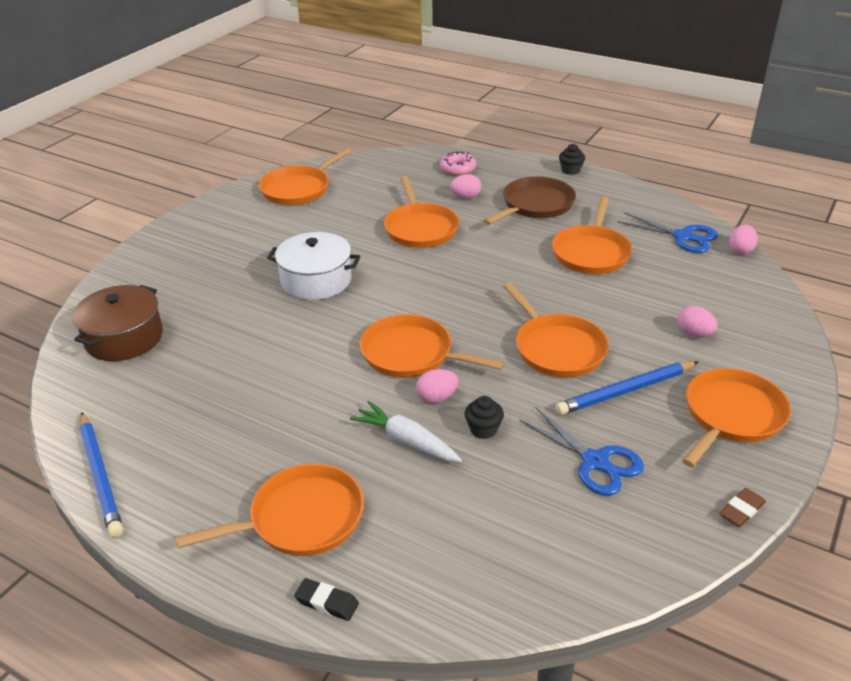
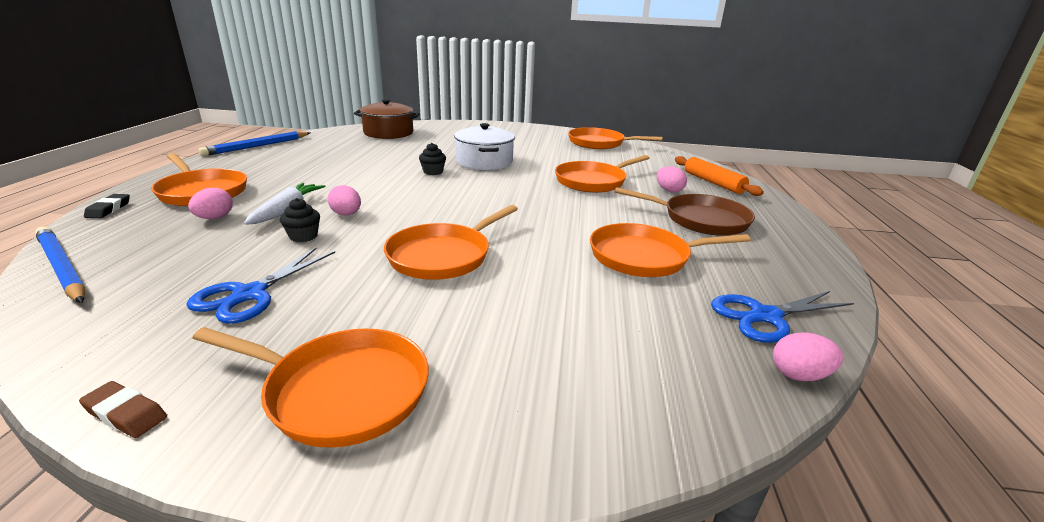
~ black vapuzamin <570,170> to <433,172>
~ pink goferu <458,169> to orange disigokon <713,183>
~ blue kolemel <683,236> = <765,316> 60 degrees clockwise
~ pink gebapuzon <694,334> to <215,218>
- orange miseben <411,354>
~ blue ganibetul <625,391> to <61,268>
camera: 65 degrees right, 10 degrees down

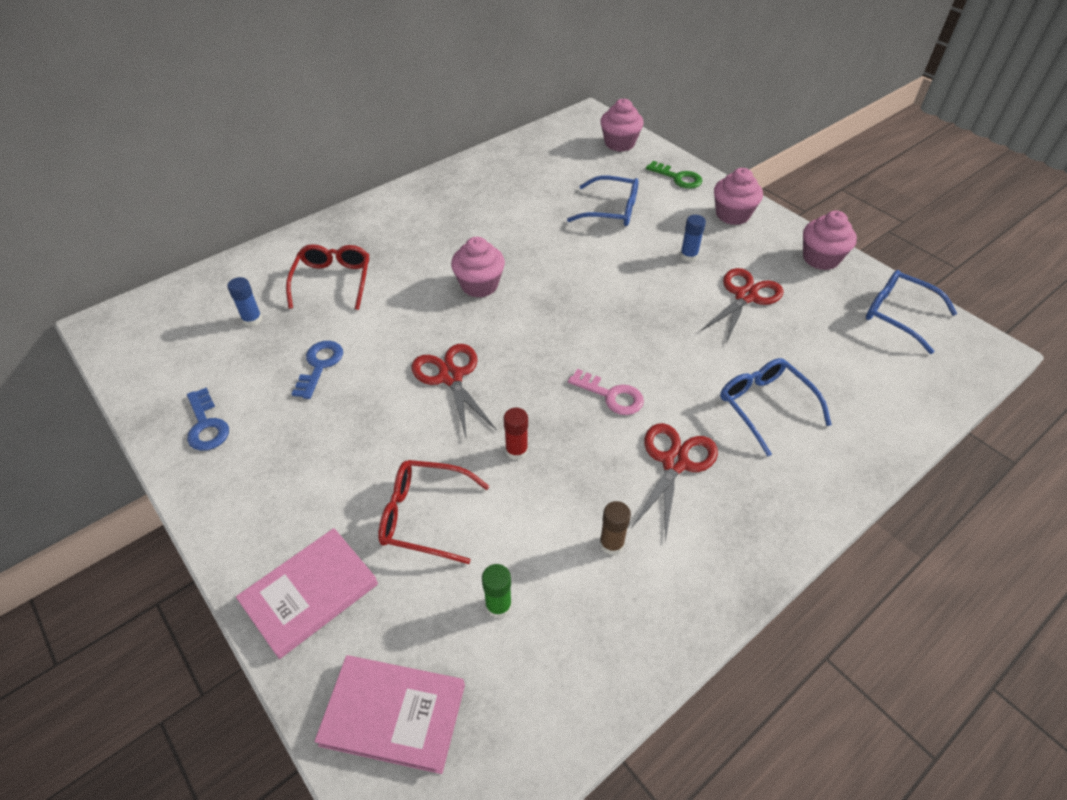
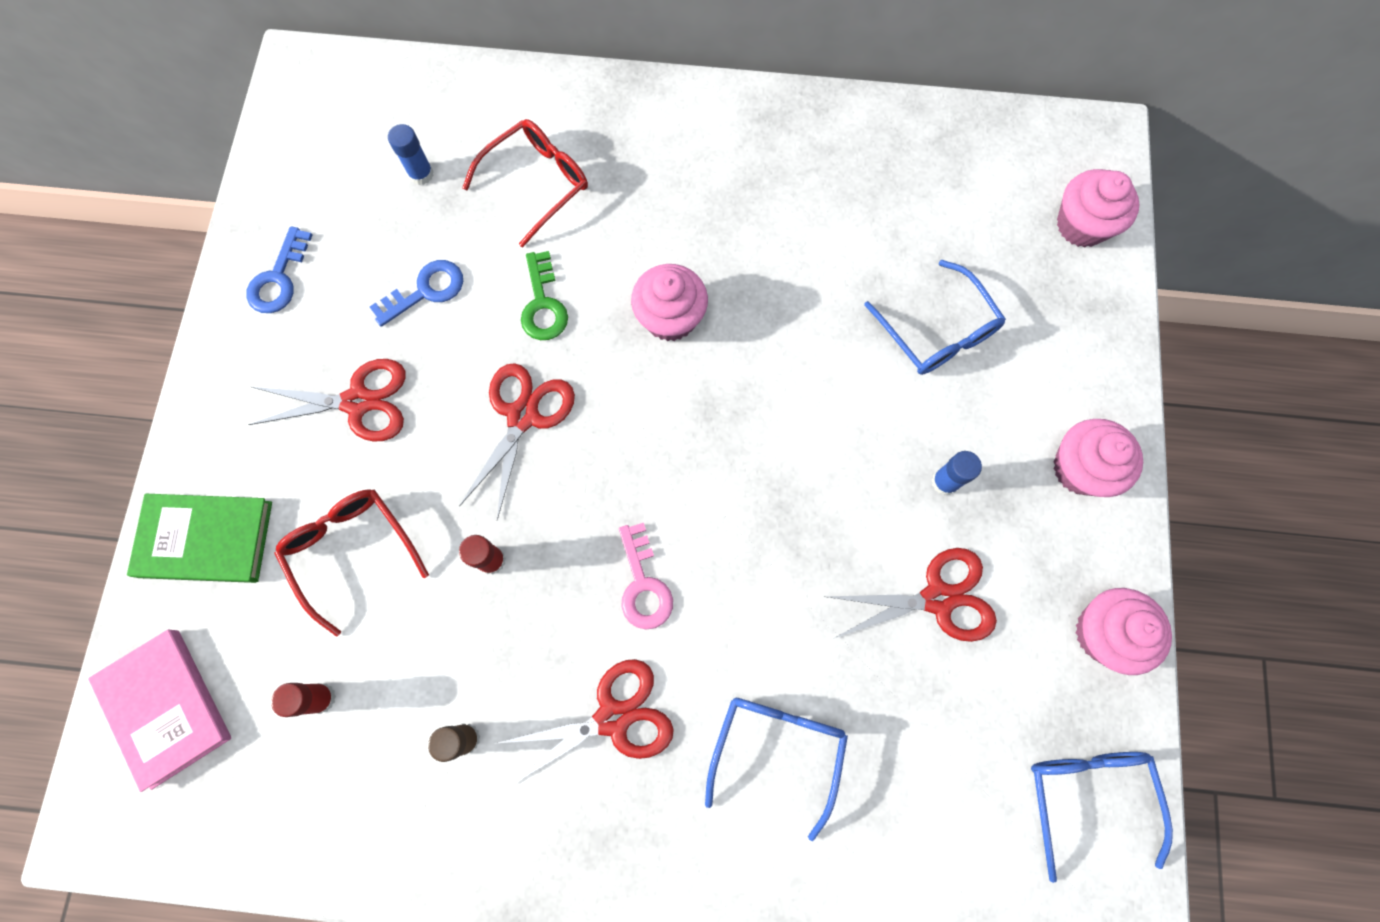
~ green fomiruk <678,178> to <543,304>
~ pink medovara <310,593> to green medovara <205,539>
~ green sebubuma <498,605> to red sebubuma <321,698>
+ red kolemel <358,402>
camera: 45 degrees right, 25 degrees up

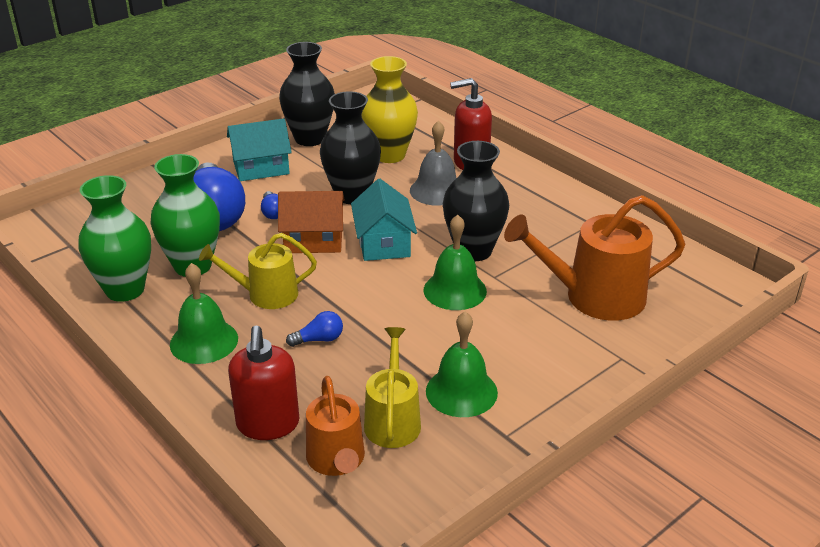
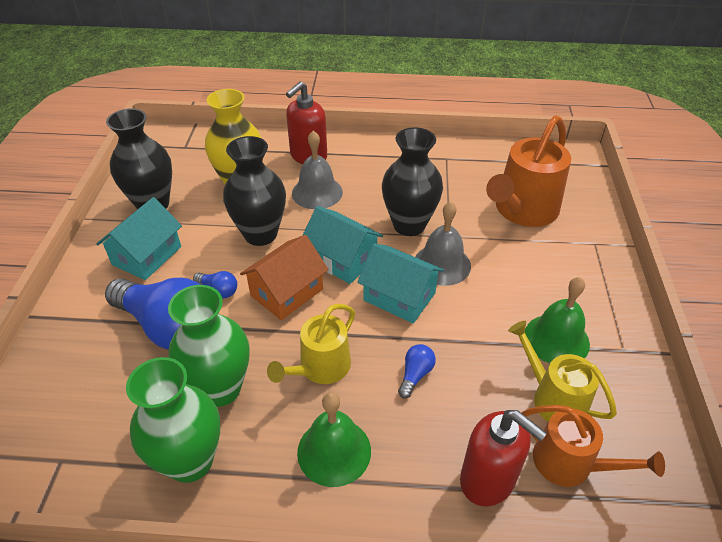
~ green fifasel <455,290> to grey fifasel <442,264>
+ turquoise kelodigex <399,296>
camera: 45 degrees left, 10 degrees up

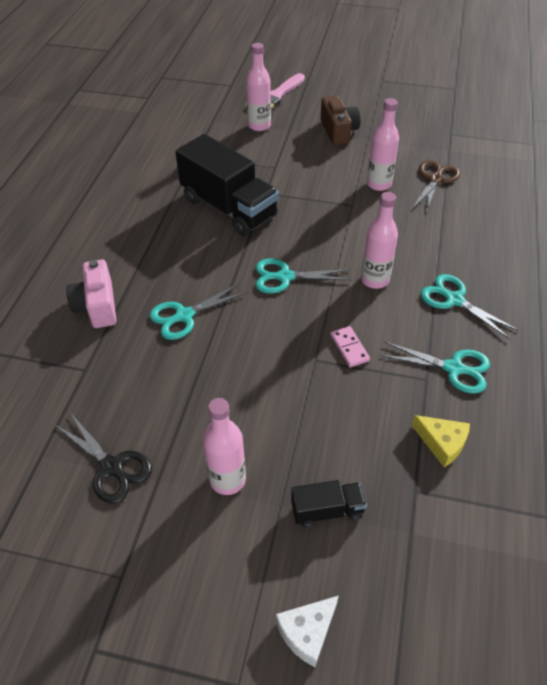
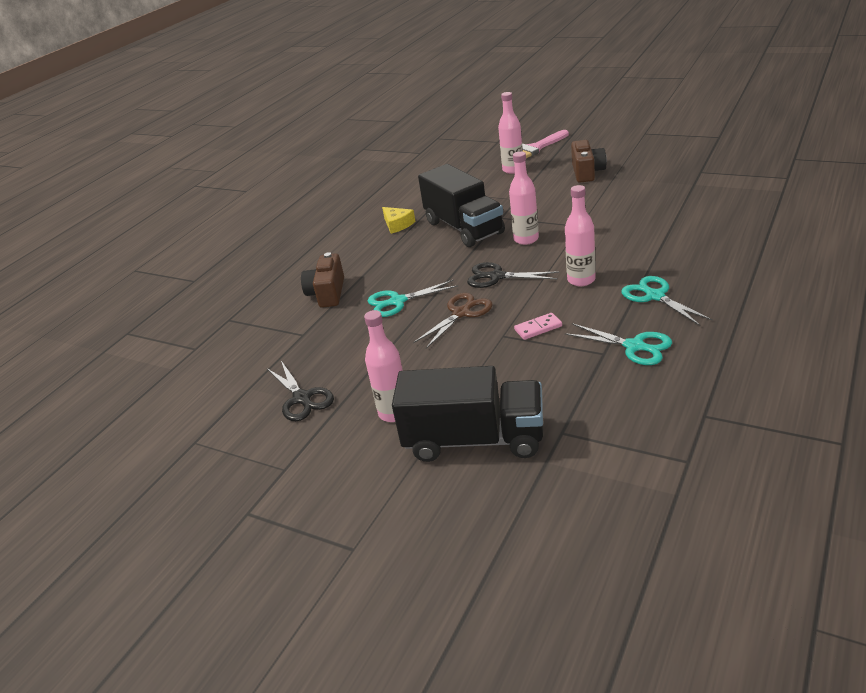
~ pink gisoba <379,184> to <526,239>
~ brown kolemel <435,179> to <461,313>
~ turquoise kolemel <284,277> to black kolemel <496,277>
~ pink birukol <97,306> to brown birukol <327,293>
~ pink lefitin <349,348> = <538,328> 75 degrees clockwise
~ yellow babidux <442,443> to <397,225>
~ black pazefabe <327,510> = <474,440> x2.13
- white babidux <307,632>
camera: 20 degrees right, 15 degrees down

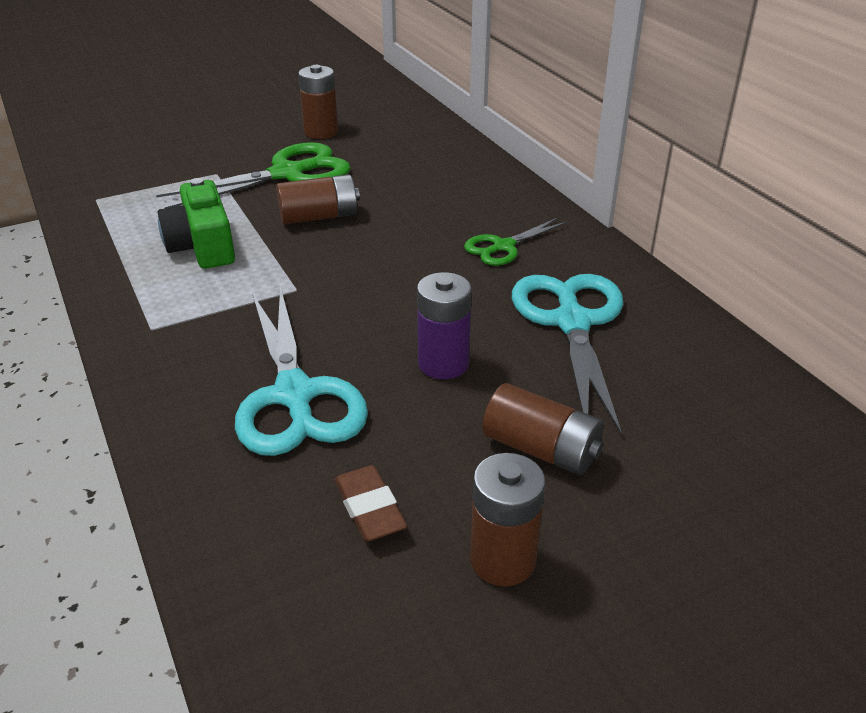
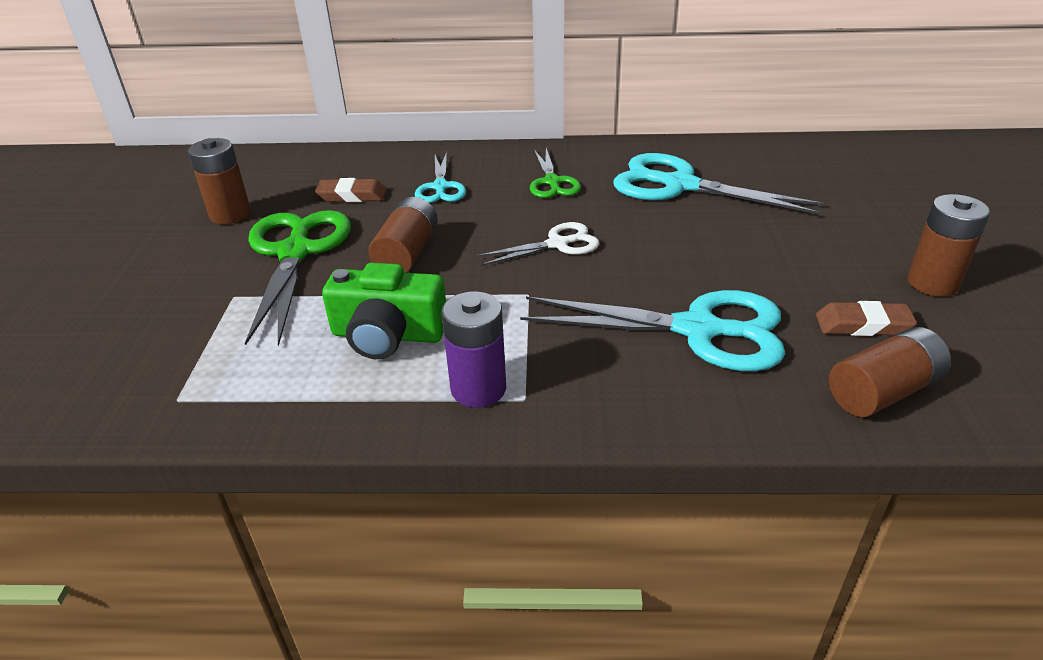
~ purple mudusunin <443,363> to <478,389>
~ brown mudusunin <541,449> to <882,391>
+ turquoise kolemel <440,187>
+ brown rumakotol <352,195>
+ white kolemel <558,244>
camera: 60 degrees left, 0 degrees up

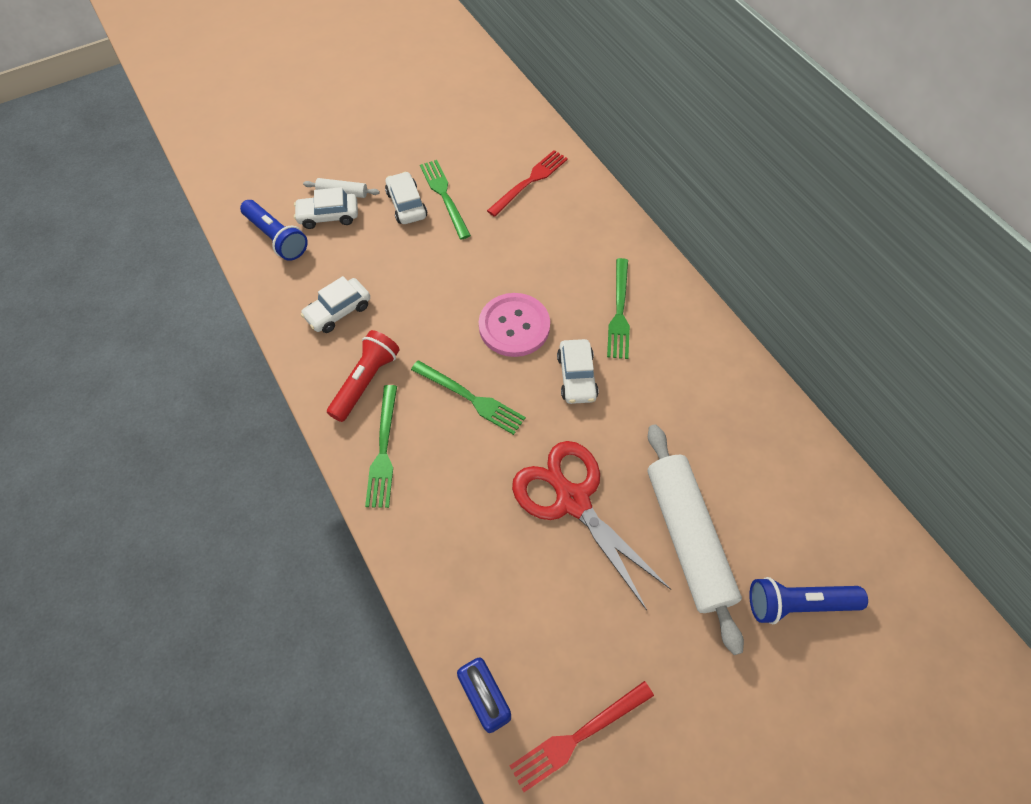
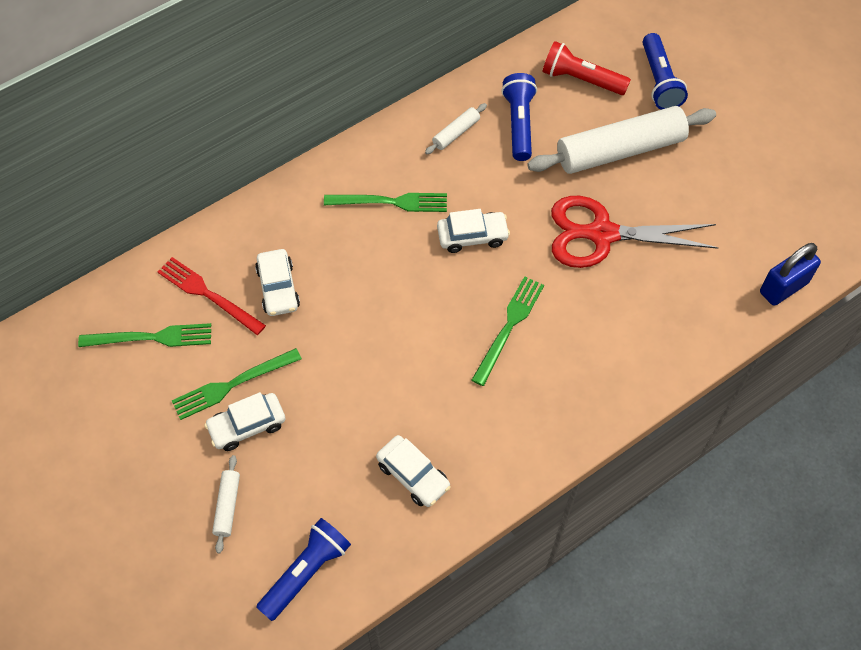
~ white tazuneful <328,216> to <278,288>
- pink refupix <514,326>
~ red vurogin <365,381> to <581,80>
~ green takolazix <383,450> to <151,337>
~ red kolemel <572,500> = <602,234> 45 degrees clockwise
- red takolazix <578,736>
+ blue vurogin <519,124>
+ white disigokon <456,133>
camera: 95 degrees left, 0 degrees up

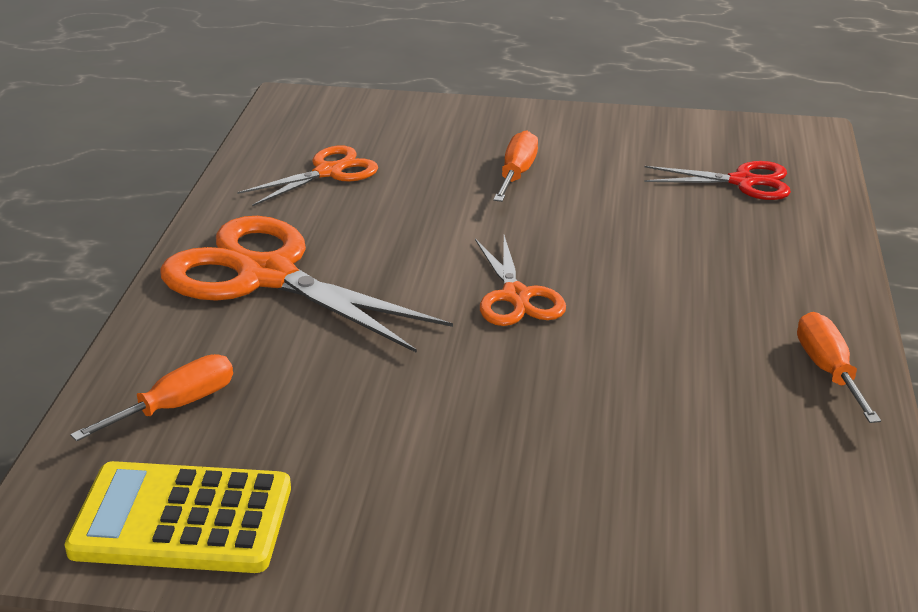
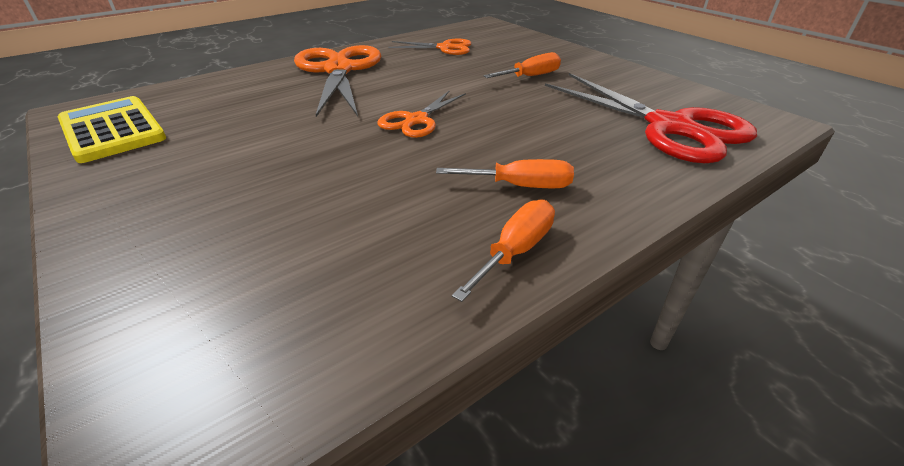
~ red kolemel <742,182> = <669,127> x1.87
~ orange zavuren <176,406> to <520,186>
camera: 45 degrees right, 5 degrees up

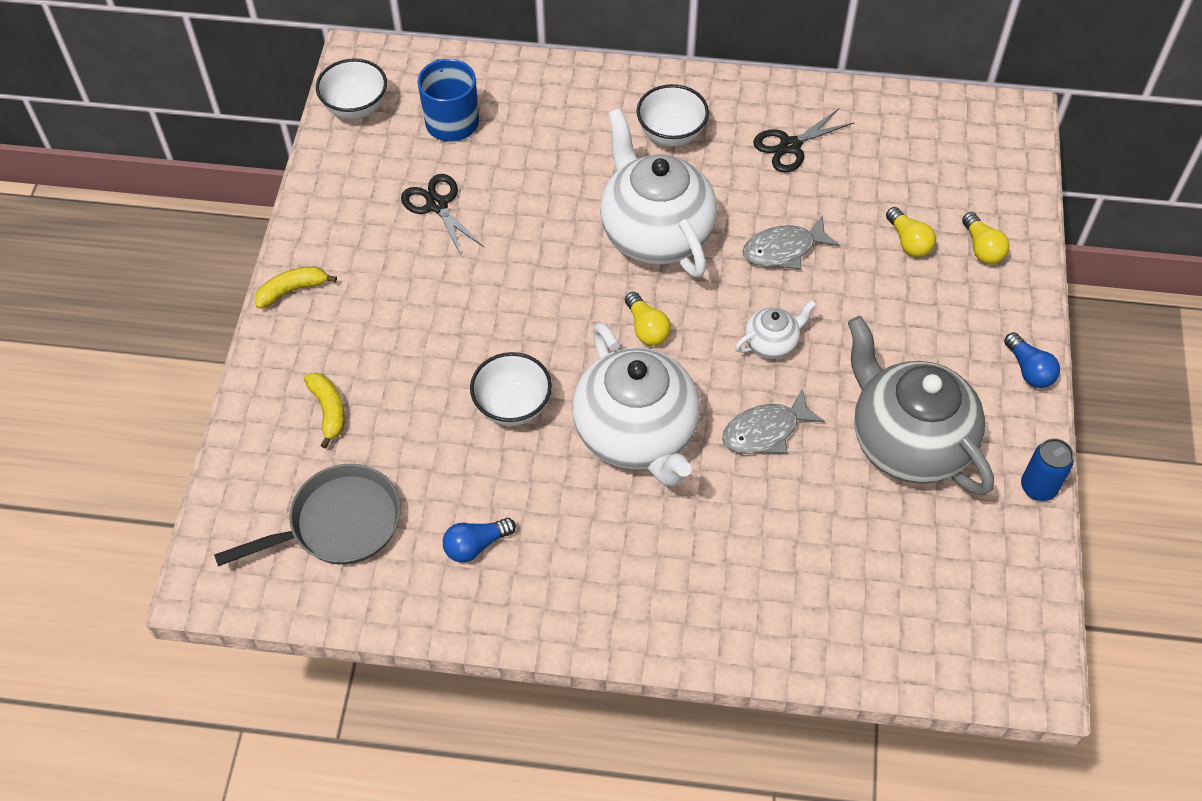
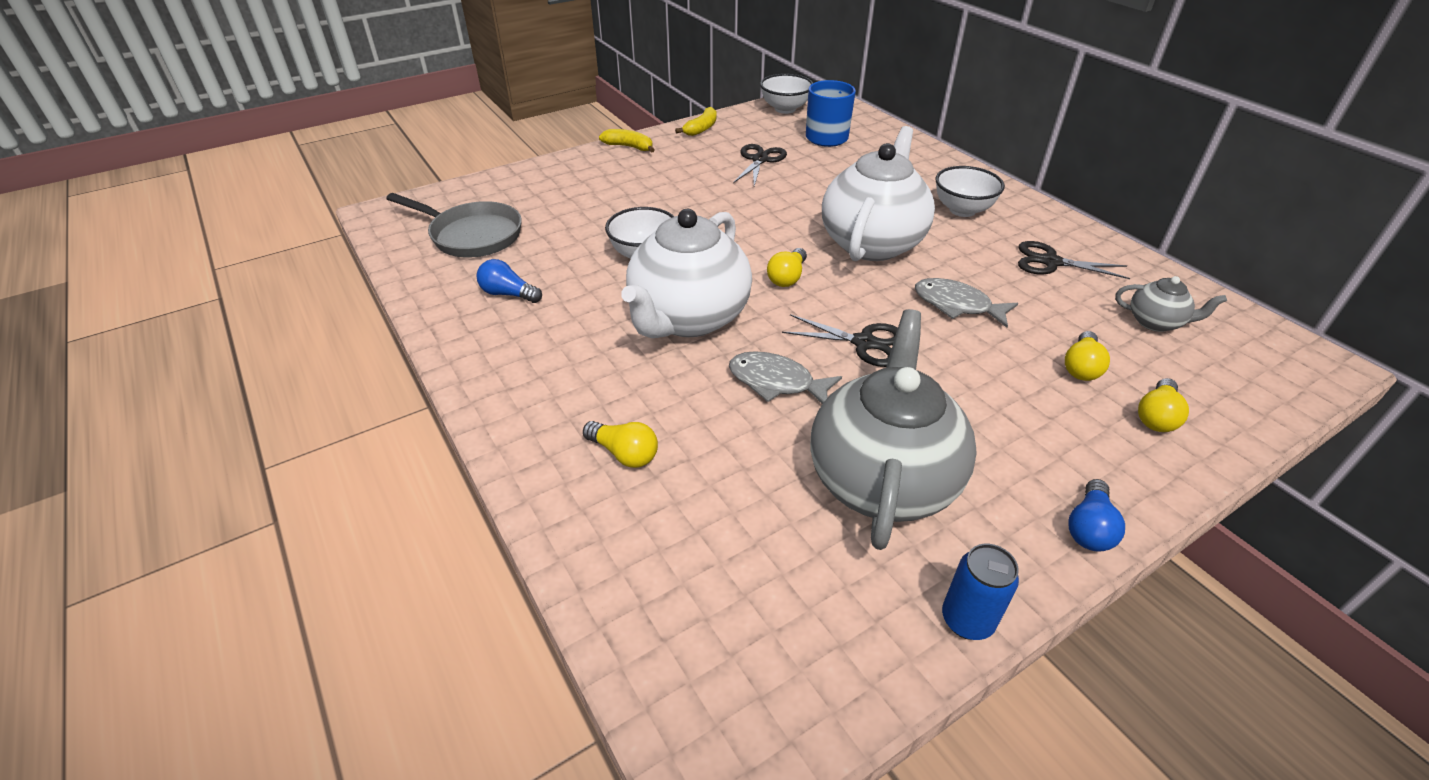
~ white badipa <772,343> to black kolemel <864,343>
~ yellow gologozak <328,411> to <701,128>
+ grey badipa <1155,322>
+ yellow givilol <624,453>
camera: 50 degrees right, 15 degrees down

